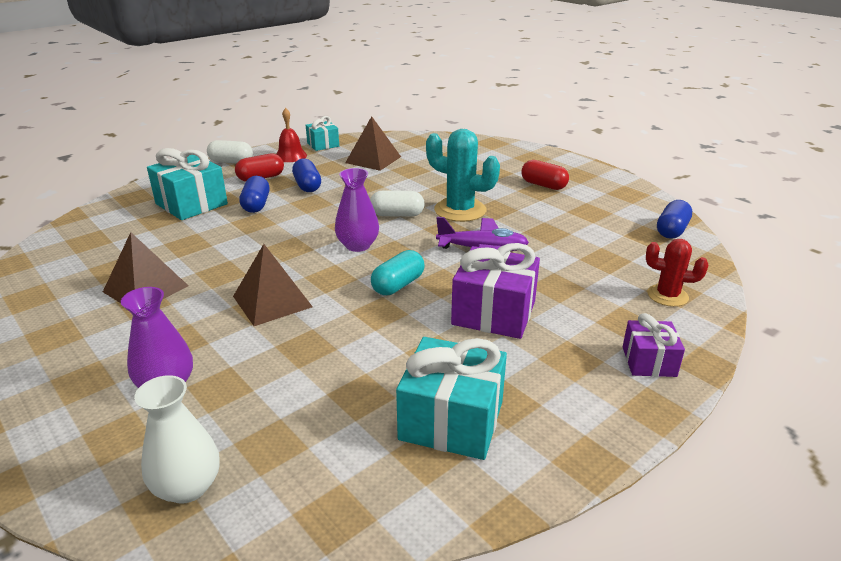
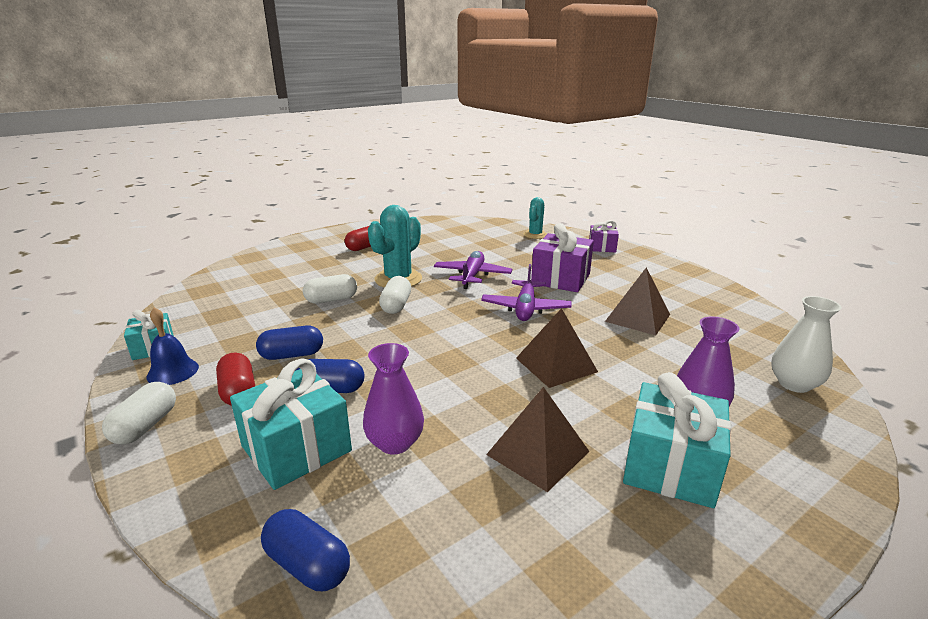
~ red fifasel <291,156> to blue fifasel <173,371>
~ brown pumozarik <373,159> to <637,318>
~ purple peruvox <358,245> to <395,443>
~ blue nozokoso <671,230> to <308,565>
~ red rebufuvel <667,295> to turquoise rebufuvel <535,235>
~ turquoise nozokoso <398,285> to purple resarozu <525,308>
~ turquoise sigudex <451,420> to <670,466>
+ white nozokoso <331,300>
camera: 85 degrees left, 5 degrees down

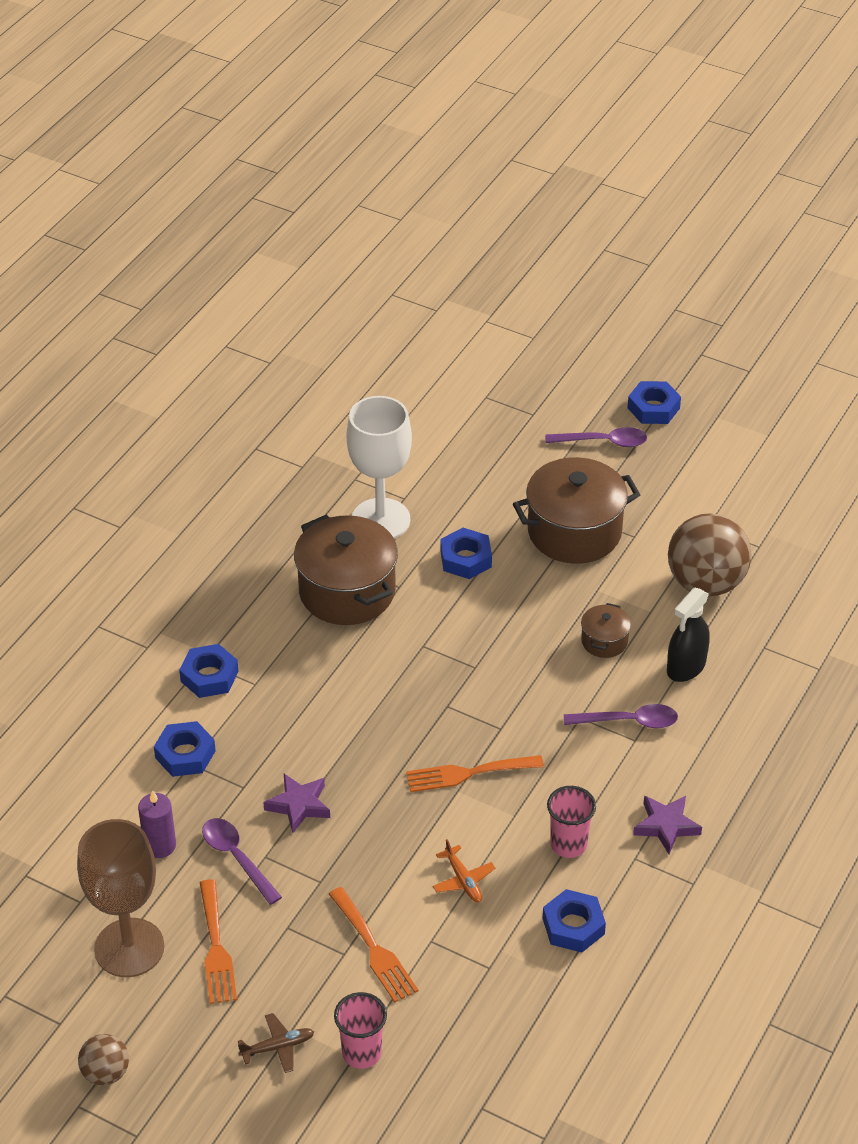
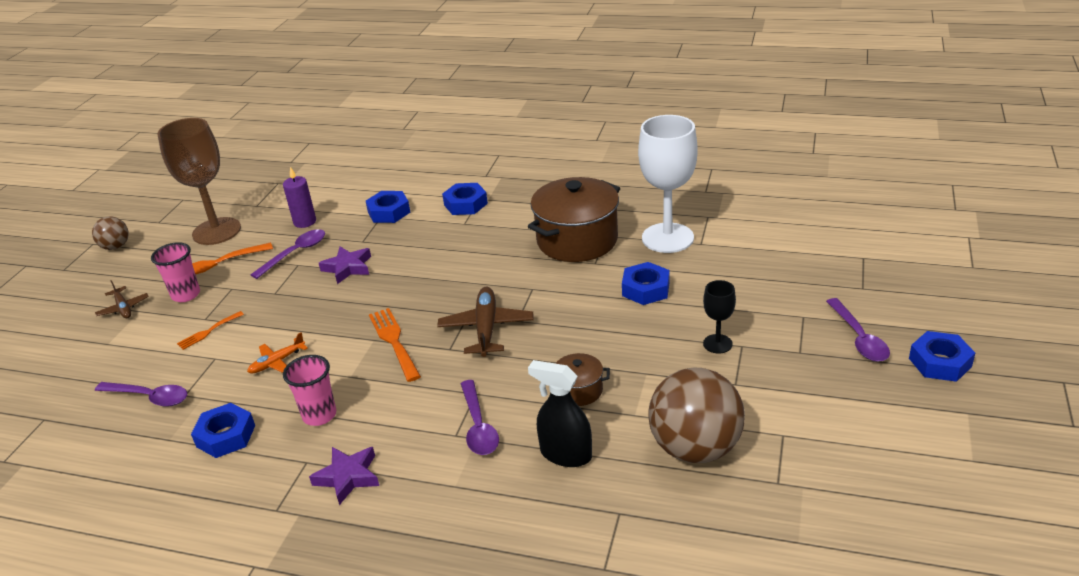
~ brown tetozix <574,532> to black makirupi <717,344>
~ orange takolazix <374,949> = <208,332> x0.60
~ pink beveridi <361,1053> to <186,295>
+ brown resarozu <486,329>
+ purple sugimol <149,397>
camera: 80 degrees right, 10 degrees down

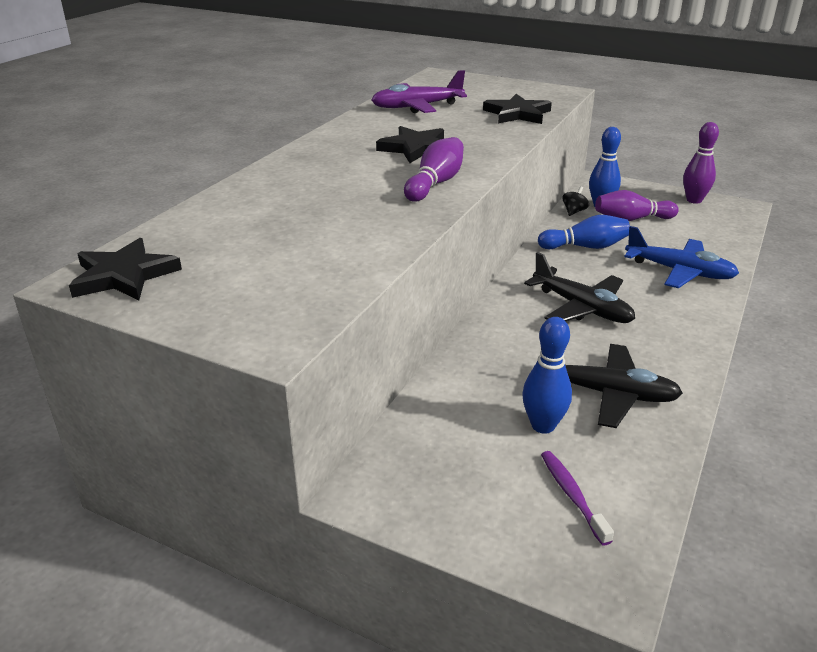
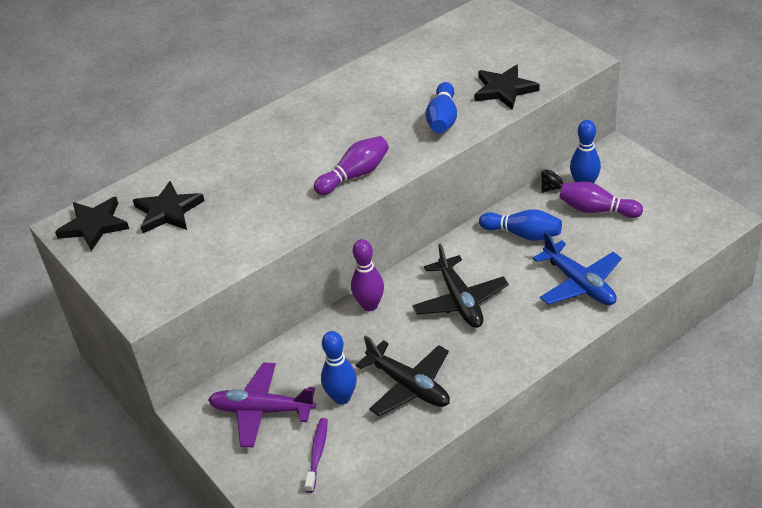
~ purple resarozu <417,107> to <262,410>
~ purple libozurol <694,200> to <370,305>
~ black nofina <416,148> to <168,211>
+ blue libozurol <443,119>
camera: 30 degrees right, 10 degrees up

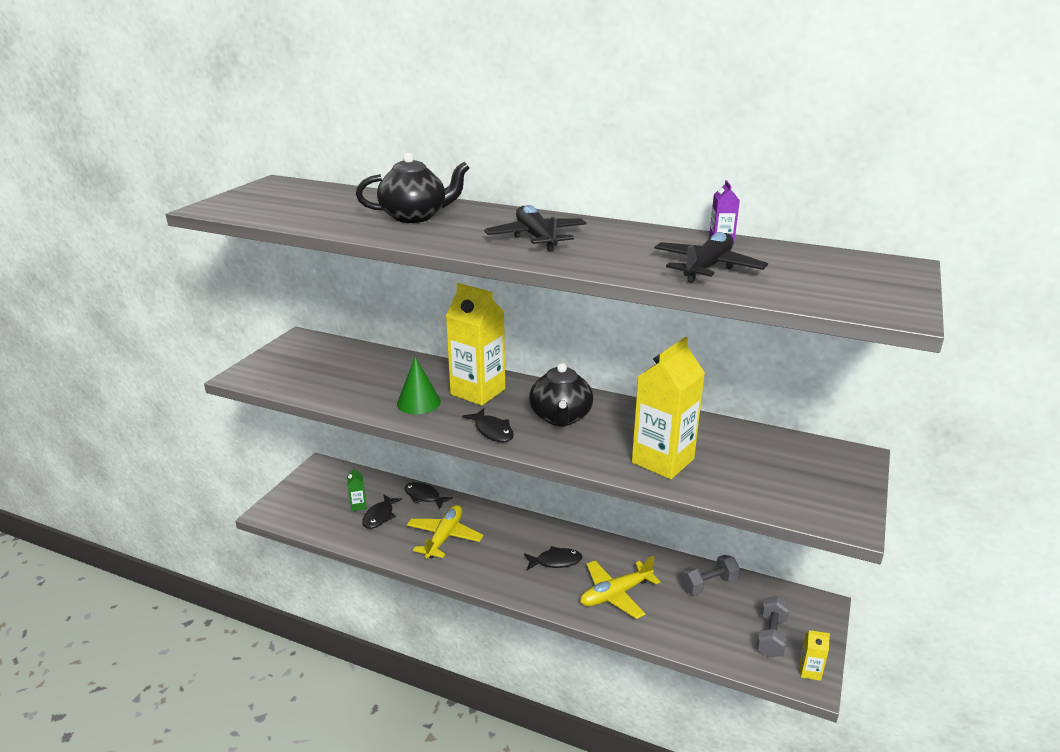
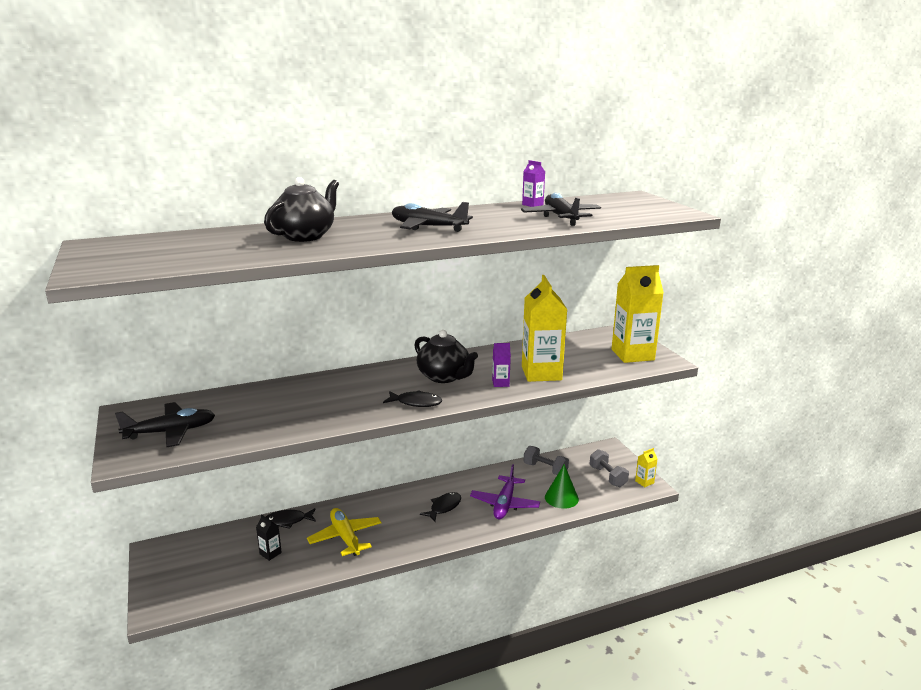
~ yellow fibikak <478,392> to <632,355>
~ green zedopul <418,402> to <561,498>
- green fibikak <358,505>
~ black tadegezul <380,516> to black fibikak <270,553>
~ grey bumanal <708,585> = <545,469> 75 degrees counterclockwise
~ yellow resarozu <615,594> to purple resarozu <505,504>
+ purple fibikak <500,383>
+ black resarozu <171,432>
camera: 45 degrees left, 5 degrees down

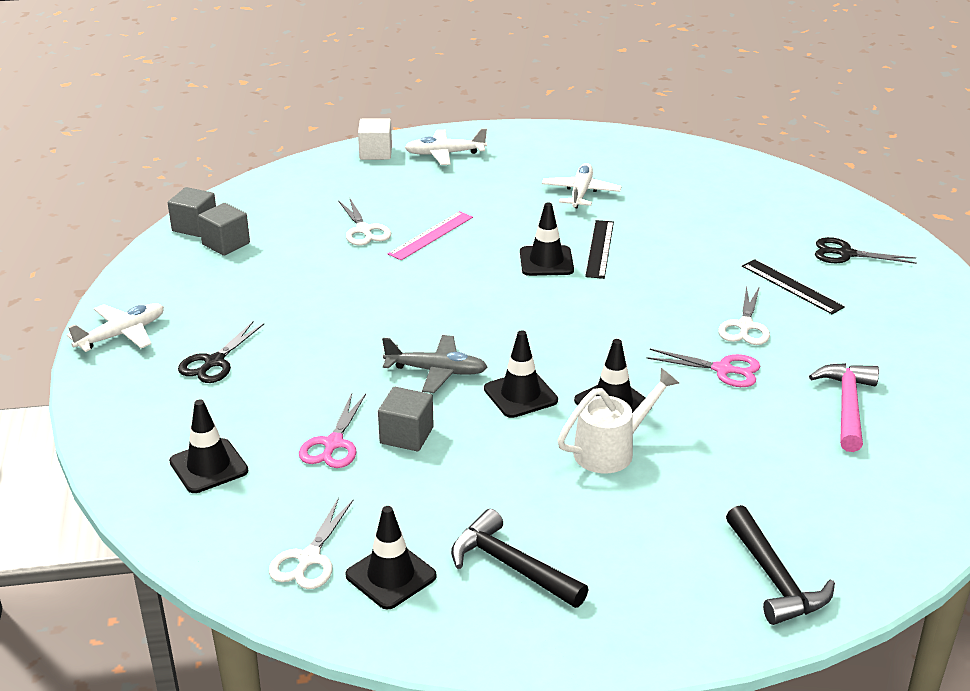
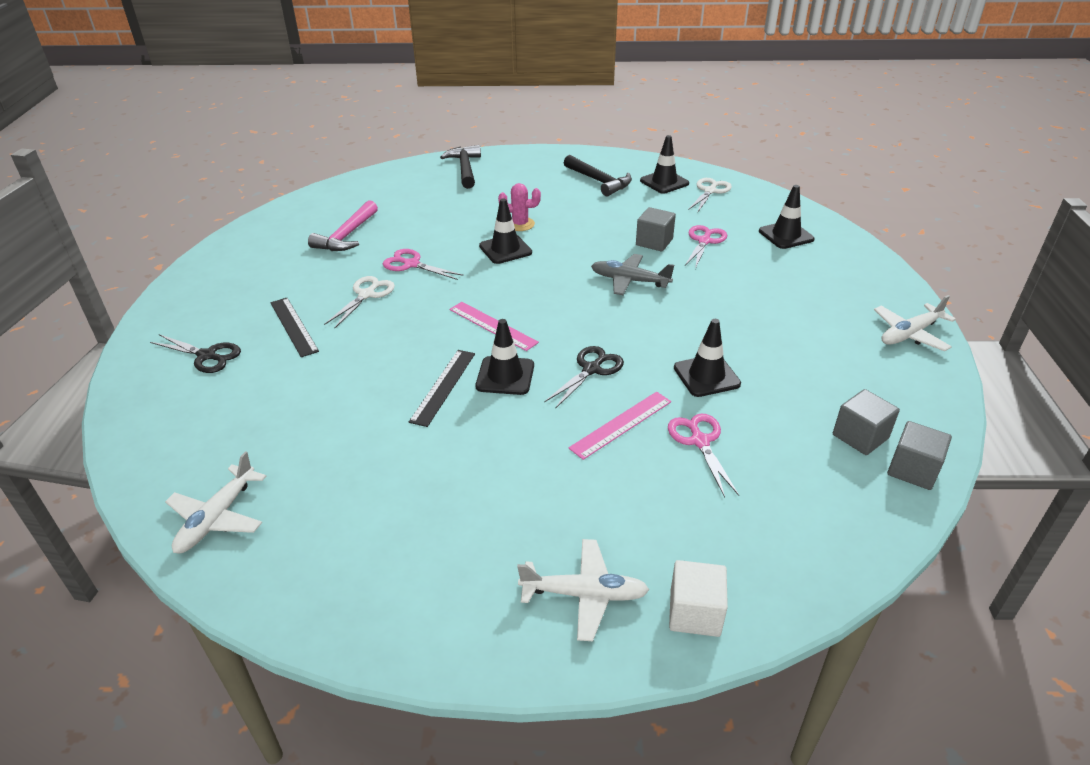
~ white resarozu <580,193> to <217,518>
~ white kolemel <364,230> to pink kolemel <700,441>
~ black kolemel <214,362> to <591,369>
~ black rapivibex <520,395> to <706,376>
~ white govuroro <611,450> to pink rebufuvel <520,224>
+ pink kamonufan <492,326>
camera: 170 degrees left, 5 degrees up

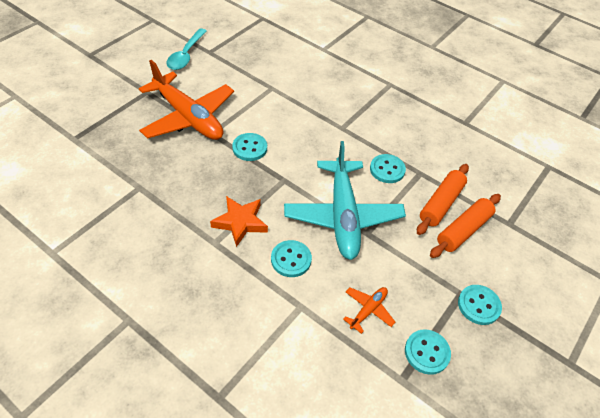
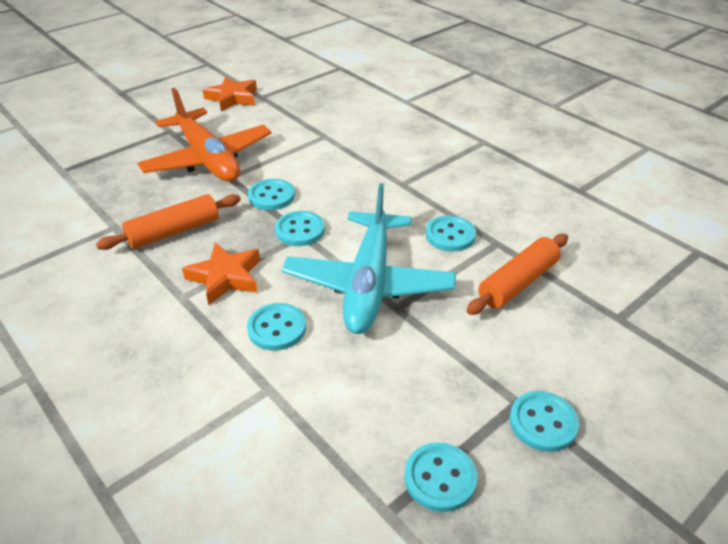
~ turquoise sugimol <186,55> to orange nofina <232,98>
~ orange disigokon <463,230> to <174,231>
- orange resarozu <368,310>
+ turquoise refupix <300,230>
camera: 15 degrees right, 10 degrees down

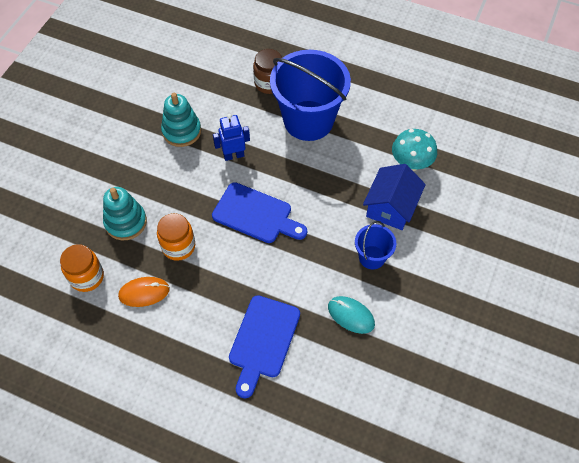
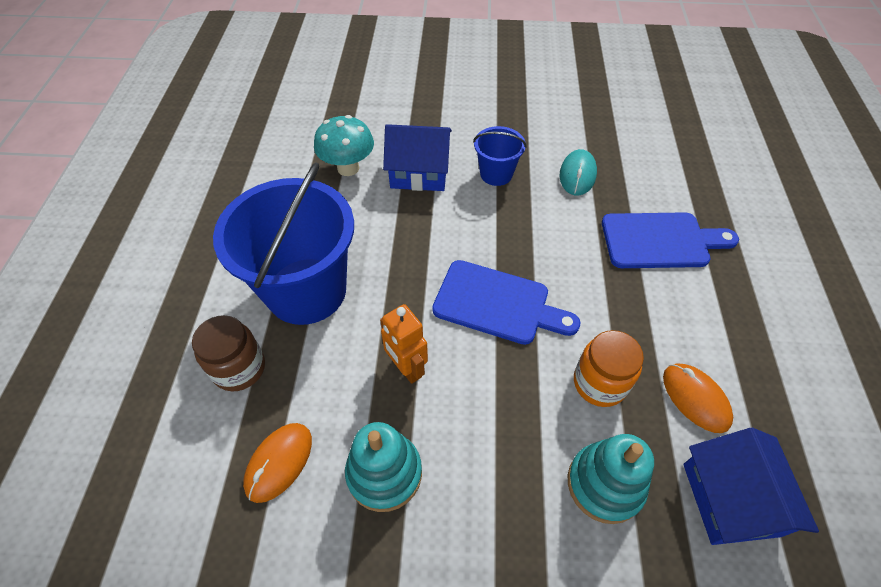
~ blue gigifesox <233,155> to orange gigifesox <406,368>
~ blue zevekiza <256,214> = <497,304> 105 degrees clockwise
~ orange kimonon <87,277> to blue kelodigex <730,499>
+ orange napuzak <279,462>
camera: 110 degrees left, 5 degrees down

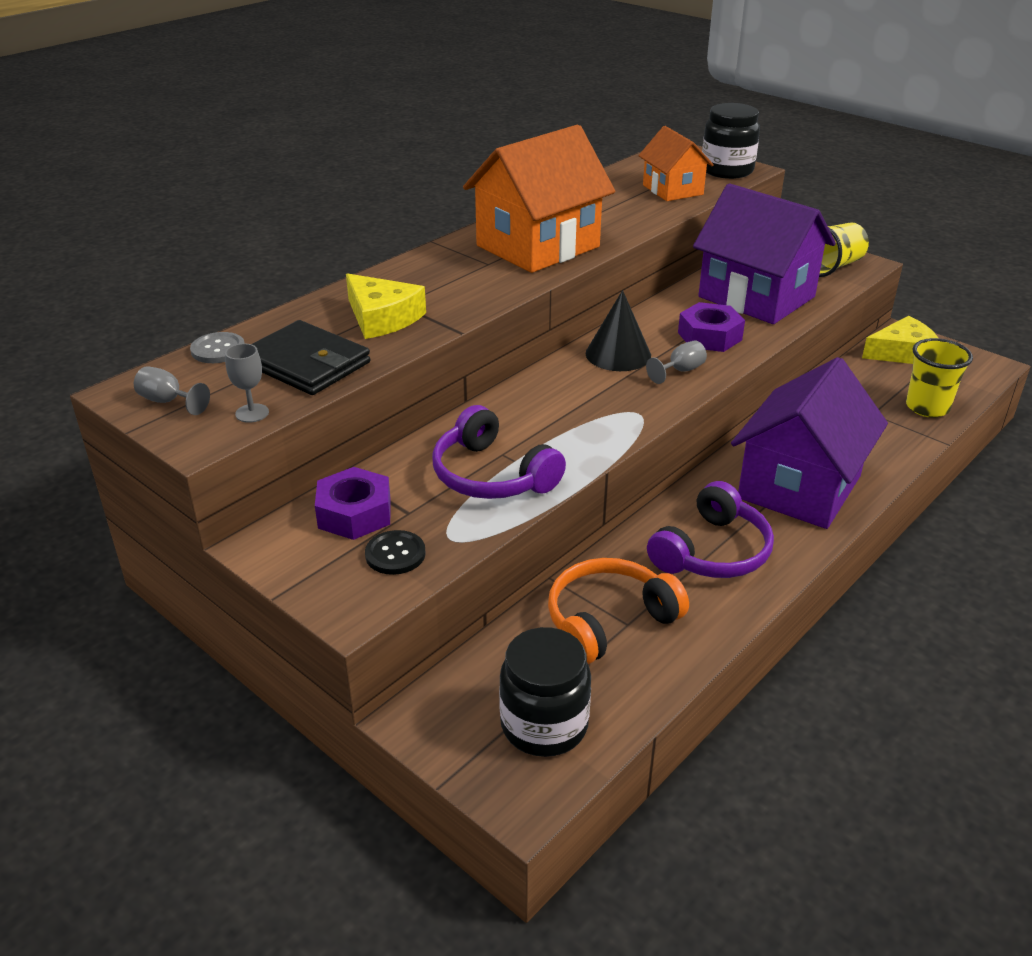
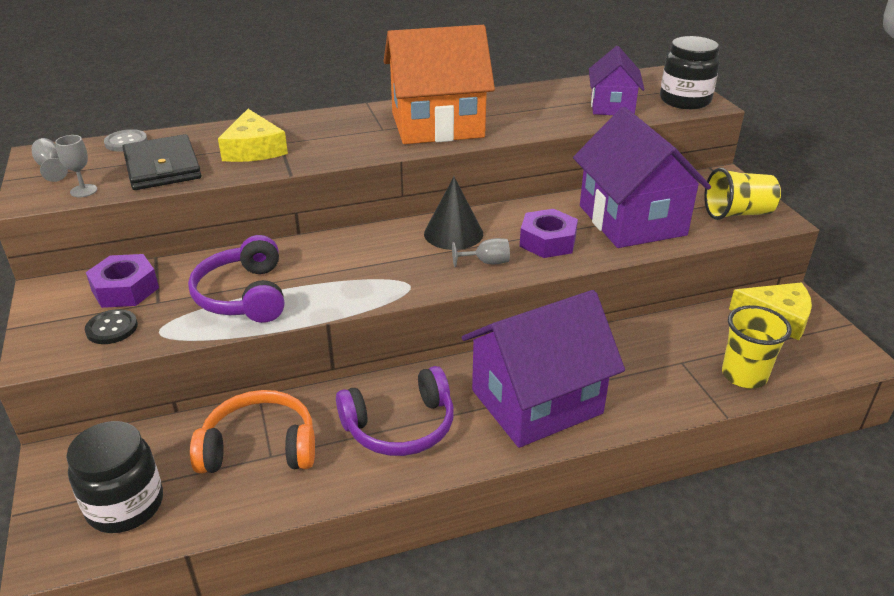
~ orange kelodigex <672,190> to purple kelodigex <612,106>
camera: 30 degrees right, 0 degrees up

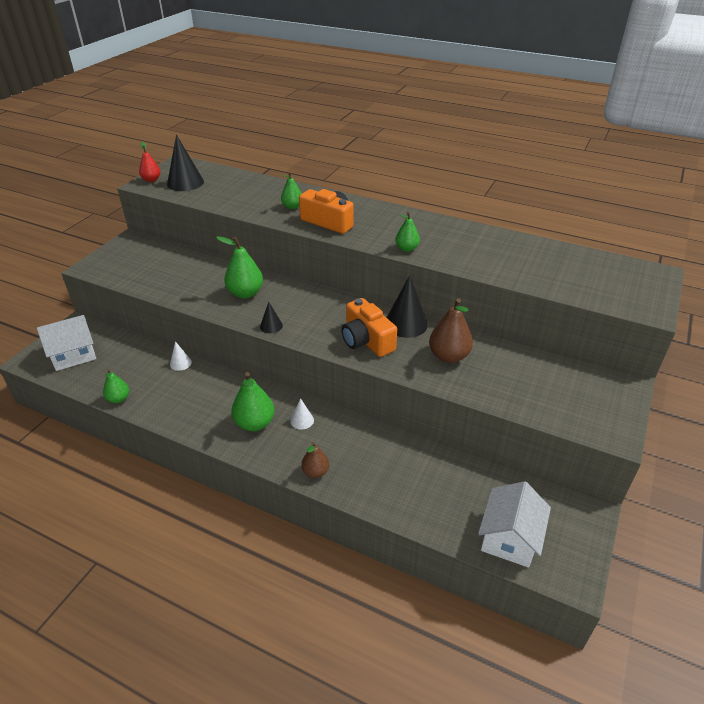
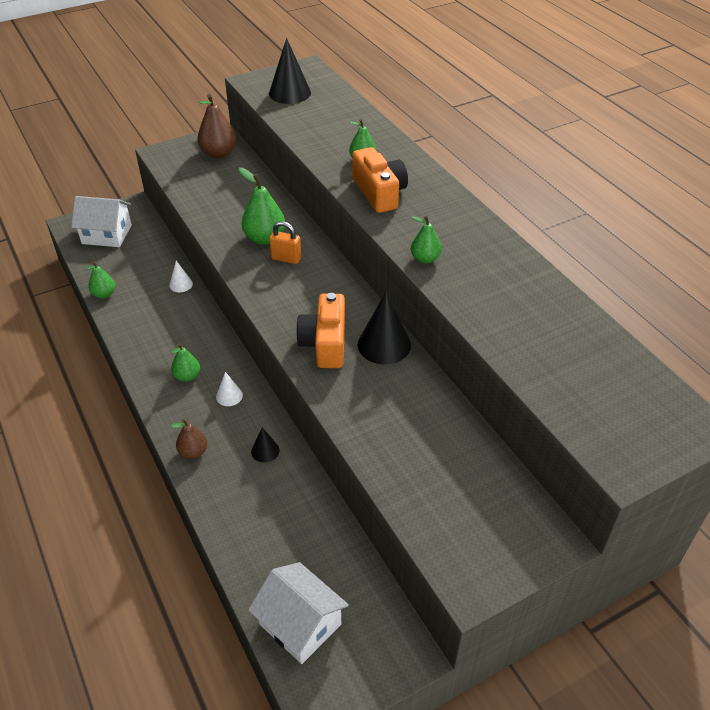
- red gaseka <151,180>
~ brown gaseka <449,356> to <219,153>
~ black zedopul <271,326> to <265,451>
~ green gaseka <255,423> = <187,376> x0.61
~ white kelodigex <509,538> = <300,624> 75 degrees clockwise
+ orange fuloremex <286,258>
camera: 35 degrees right, 5 degrees up

